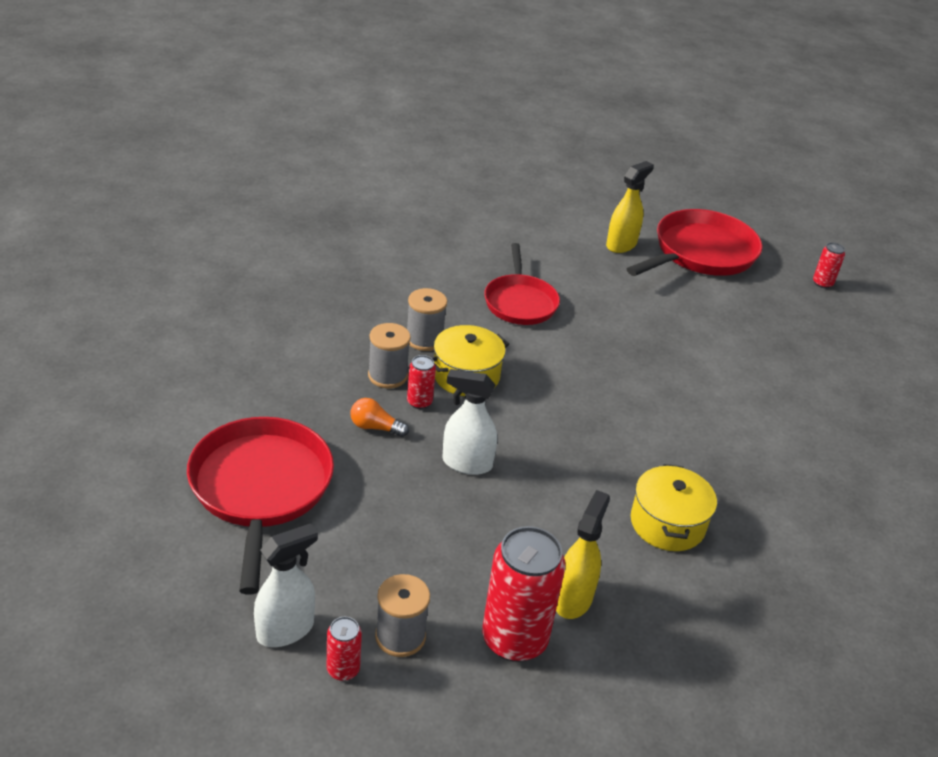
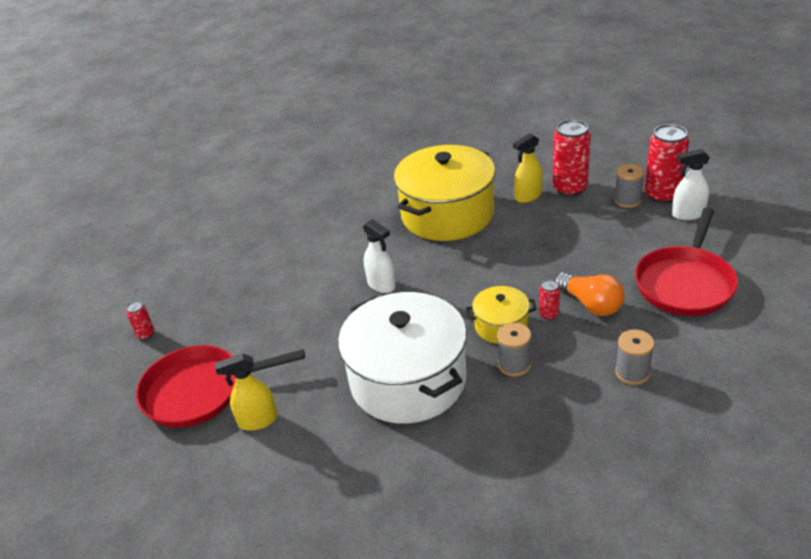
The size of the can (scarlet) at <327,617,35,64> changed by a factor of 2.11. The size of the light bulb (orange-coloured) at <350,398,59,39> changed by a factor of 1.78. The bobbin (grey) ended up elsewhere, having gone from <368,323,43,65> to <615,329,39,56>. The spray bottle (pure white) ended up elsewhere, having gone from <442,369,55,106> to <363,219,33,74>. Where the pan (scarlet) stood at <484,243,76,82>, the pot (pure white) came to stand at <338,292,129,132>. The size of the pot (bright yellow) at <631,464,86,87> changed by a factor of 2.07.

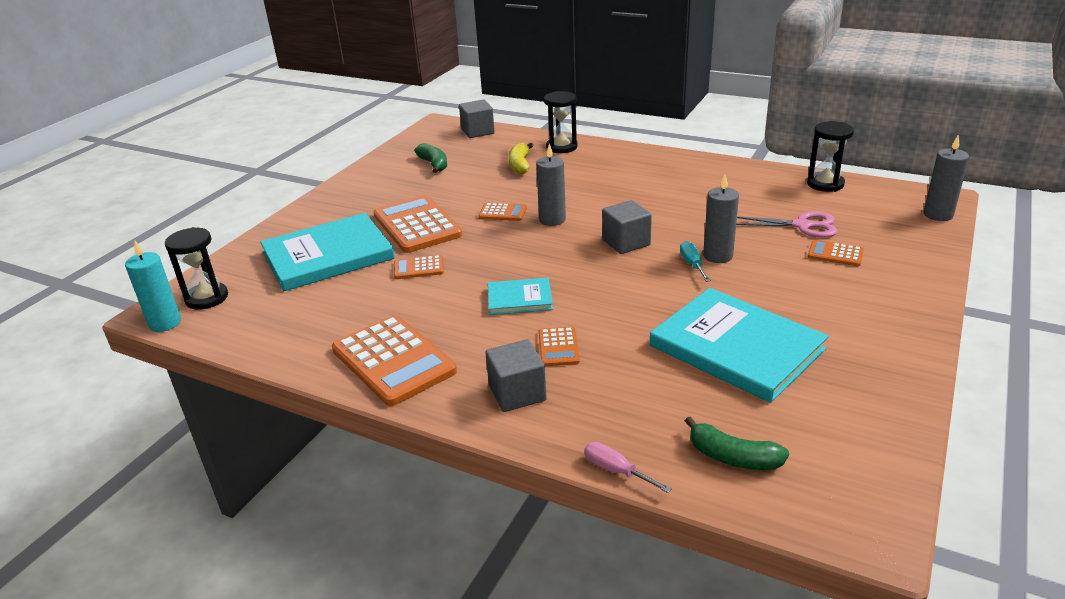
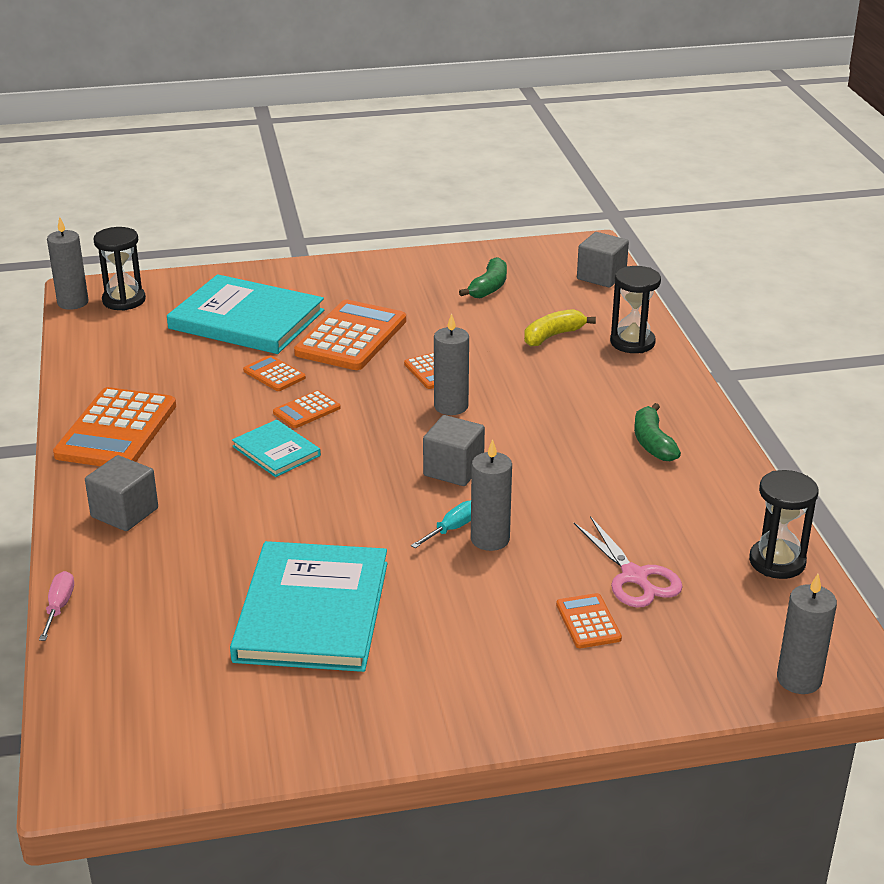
What was the pillar candle (turquoise) at <125,241,56,91> turned into the pillar candle (grey) at <47,217,42,93>. The pocket calculator (orange-coloured) ended up elsewhere, having gone from <538,327,42,39> to <273,390,68,38>. The banana fruit (leaf-green) ended up elsewhere, having gone from <685,416,104,54> to <634,403,47,58>.

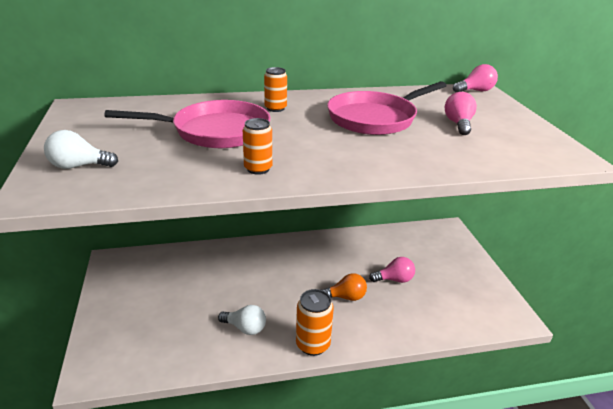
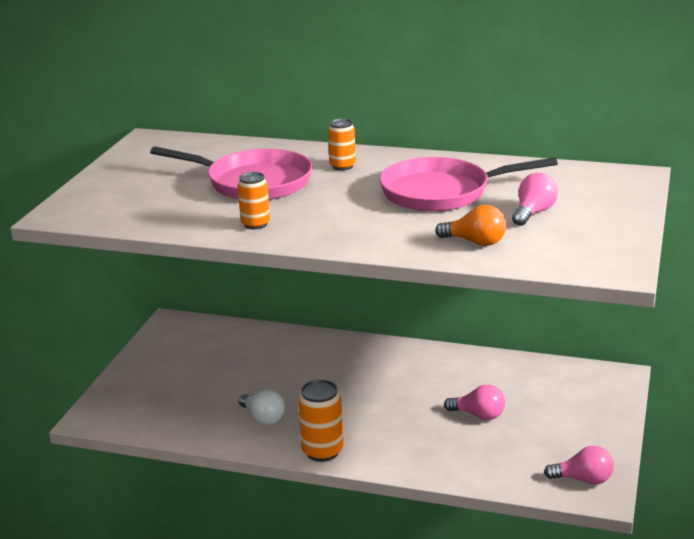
The second view lost the light bulb (pure white) at <44,130,74,39>. The light bulb (orange-coloured) ended up elsewhere, having gone from <321,273,46,28> to <435,205,71,41>. The light bulb (rosy) ended up elsewhere, having gone from <453,64,45,28> to <544,446,70,39>.

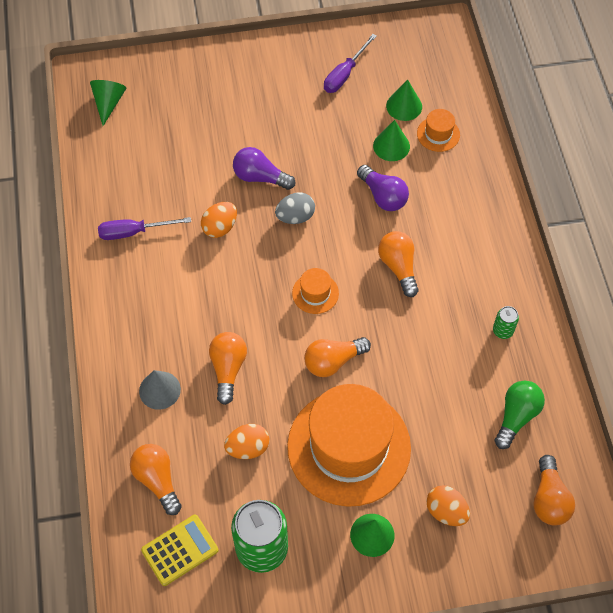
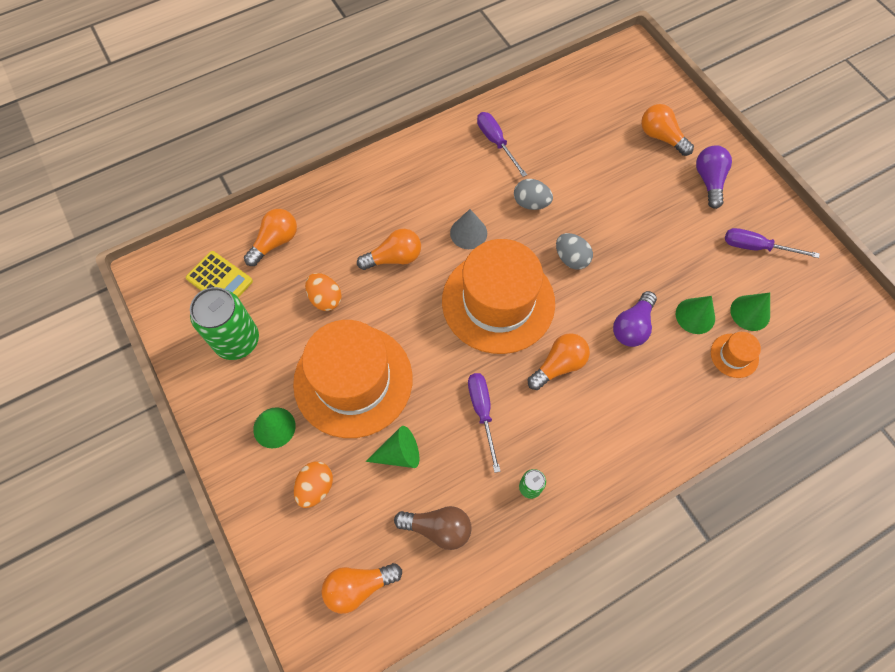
The solid cone (leaf-green) ended up elsewhere, having gone from <90,80,36,46> to <365,426,54,42>. The solid cone (grey) ended up elsewhere, having gone from <139,370,42,40> to <450,209,37,40>. What was the toy egg (orange-coloured) at <201,202,36,36> turned into the toy egg (grey) at <514,179,39,31>. The light bulb (violet) ended up elsewhere, having gone from <233,147,62,43> to <696,145,36,64>. The size of the hat (orange-coloured) at <292,268,47,46> changed by a factor of 2.46. The light bulb (orange-coloured) ended up elsewhere, having gone from <304,337,67,40> to <641,104,53,52>. What was the light bulb (leaf-green) at <495,381,50,68> turned into the light bulb (russet) at <394,506,78,44>. The second view gained the flat screwdriver (violet) at <468,373,33,100>.

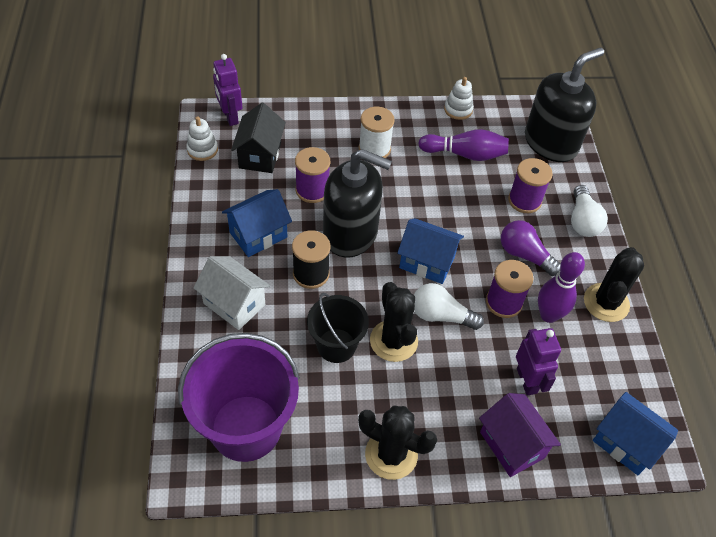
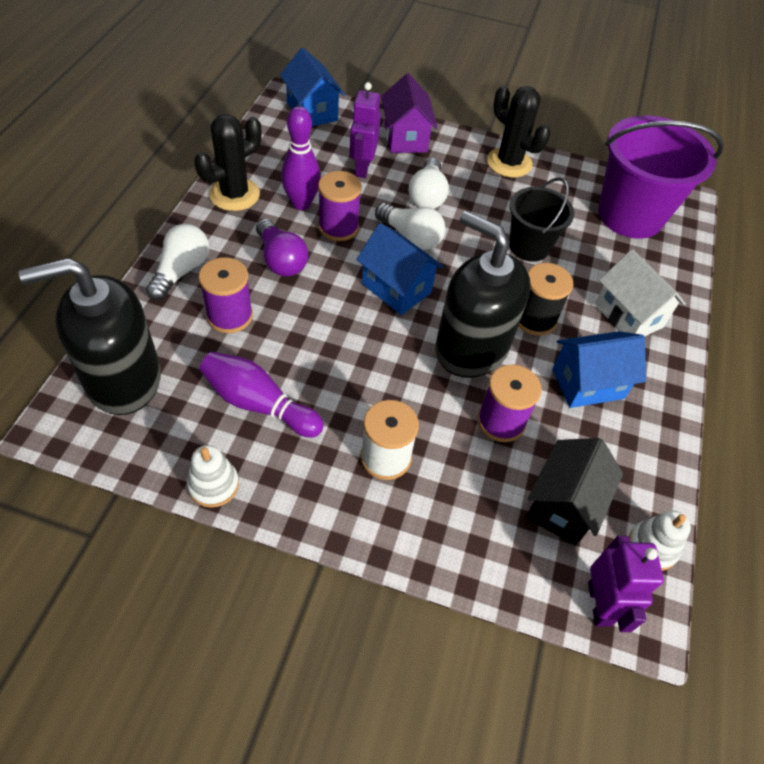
The second view lost the cactus (ebony) at <370,282,48,80>. The second view gained the light bulb (pure white) at <409,158,40,51>.

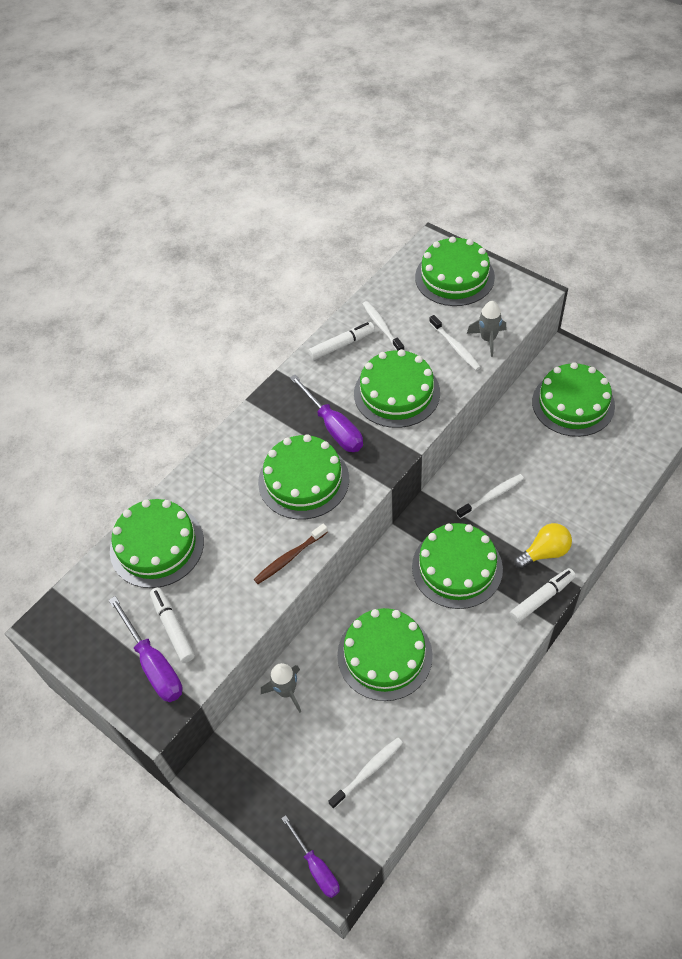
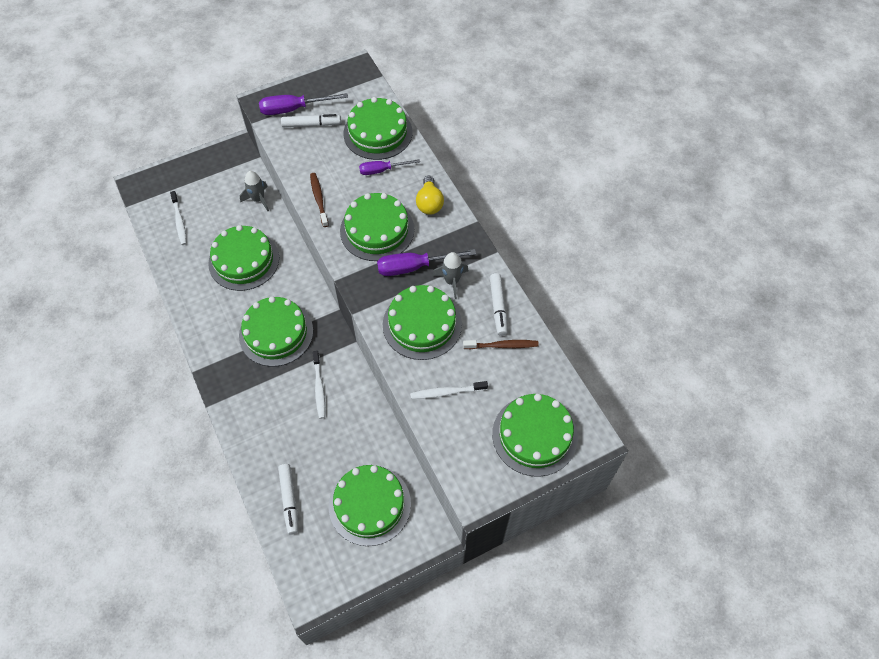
The flat screwdriver (violet) ended up elsewhere, having gone from <281,815,59,83> to <359,159,61,16>. What was the toothbrush (pure white) at <363,301,41,49> turned into the toothbrush (russet) at <463,340,76,9>. The toy rocket (grey) ended up elsewhere, having gone from <467,301,39,56> to <432,252,36,47>. The marker (pure white) ended up elsewhere, having gone from <510,568,66,55> to <278,464,20,71>. The light bulb (bright yellow) ended up elsewhere, having gone from <514,523,58,46> to <416,175,28,40>.

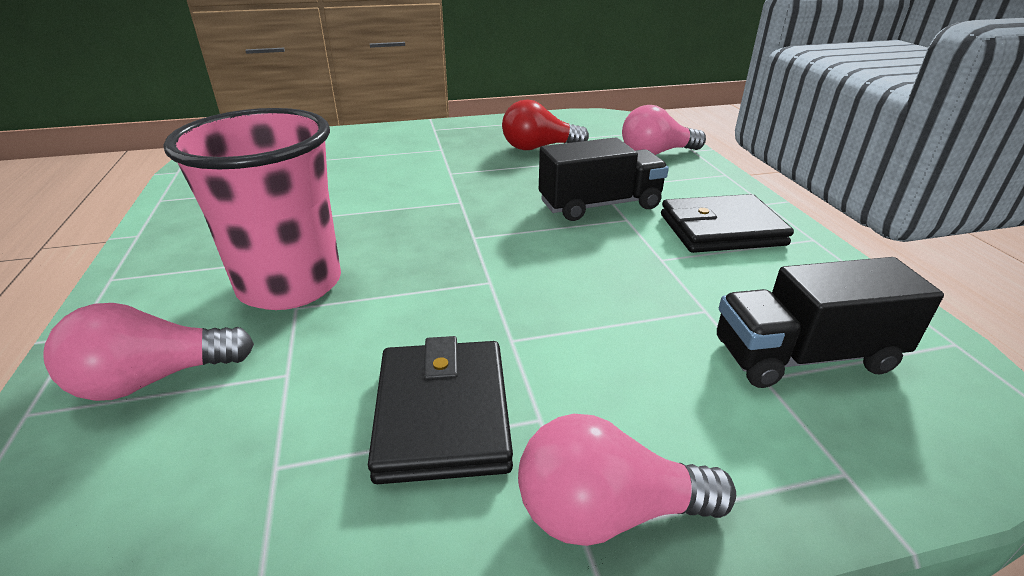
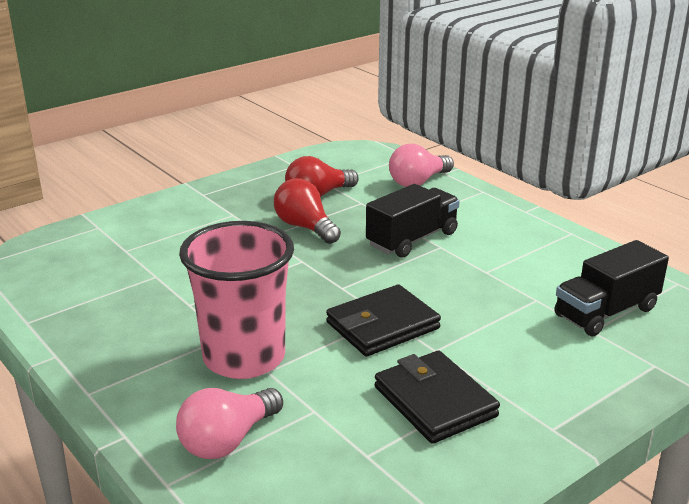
The second view lost the light bulb (rosy) at <518,414,218,132>. The wallet (ebony) ended up elsewhere, having gone from <661,194,133,59> to <326,284,115,73>. The second view gained the light bulb (scarlet) at <274,178,67,66>.

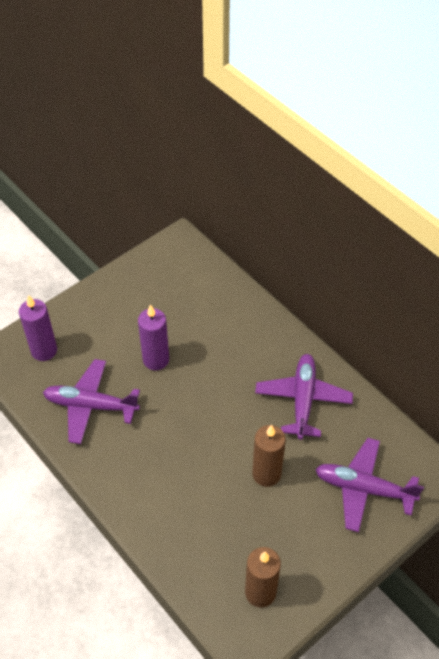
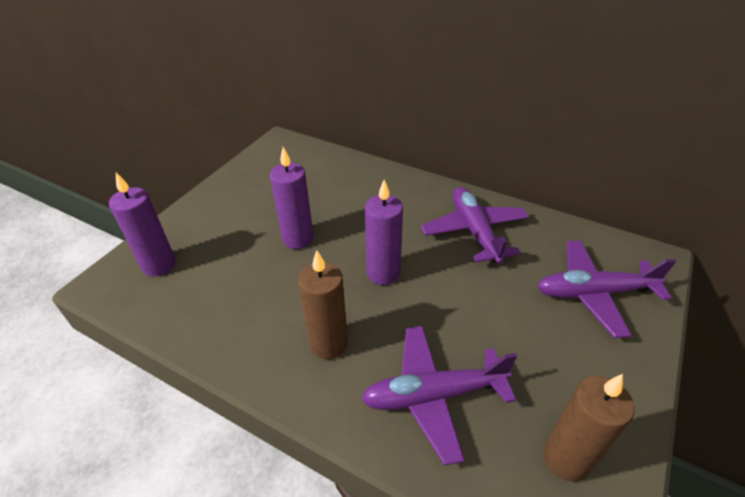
The toy plane (violet) ended up elsewhere, having gone from <43,359,97,85> to <362,326,155,140>. The pillar candle (russet) ended up elsewhere, having gone from <252,425,34,62> to <298,250,50,109>. The second view gained the pillar candle (violet) at <365,179,38,106>.

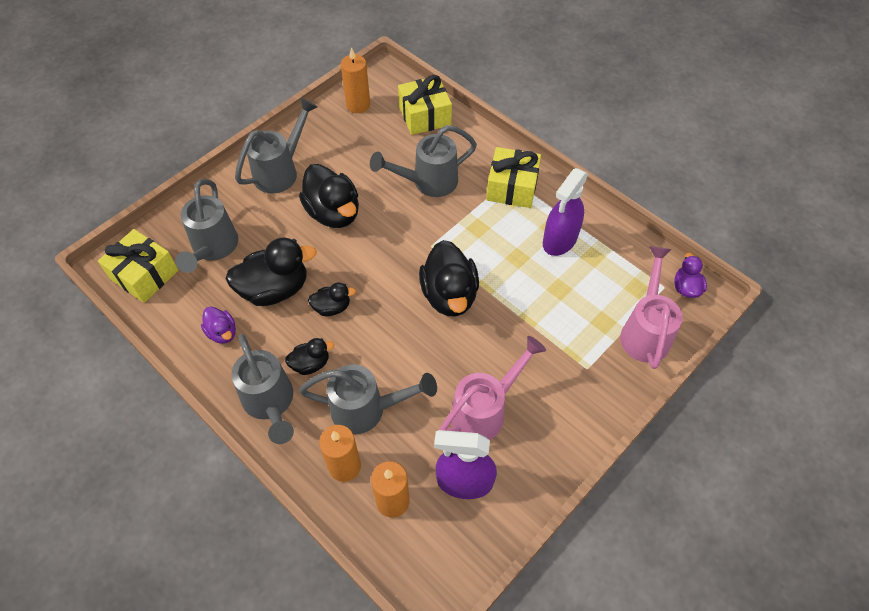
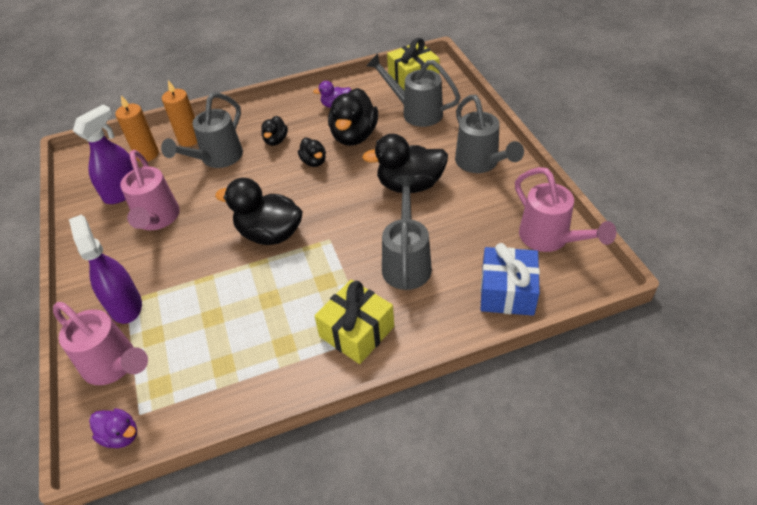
The second view lost the watering can (grey) at <231,334,63,110>. The toy duck (ebony) at <308,282,48,34> ended up facing another way, 45 degrees counterclockwise from before. Where the pillar candle (orange-coloured) stood at <341,47,29,66>, the watering can (rosy) came to stand at <515,167,101,85>. What was the wrapped gift (bright yellow) at <398,75,54,60> turned into the wrapped gift (blue) at <481,243,59,73>. The spray bottle (violet) ended up elsewhere, having gone from <543,168,45,88> to <69,215,73,109>.

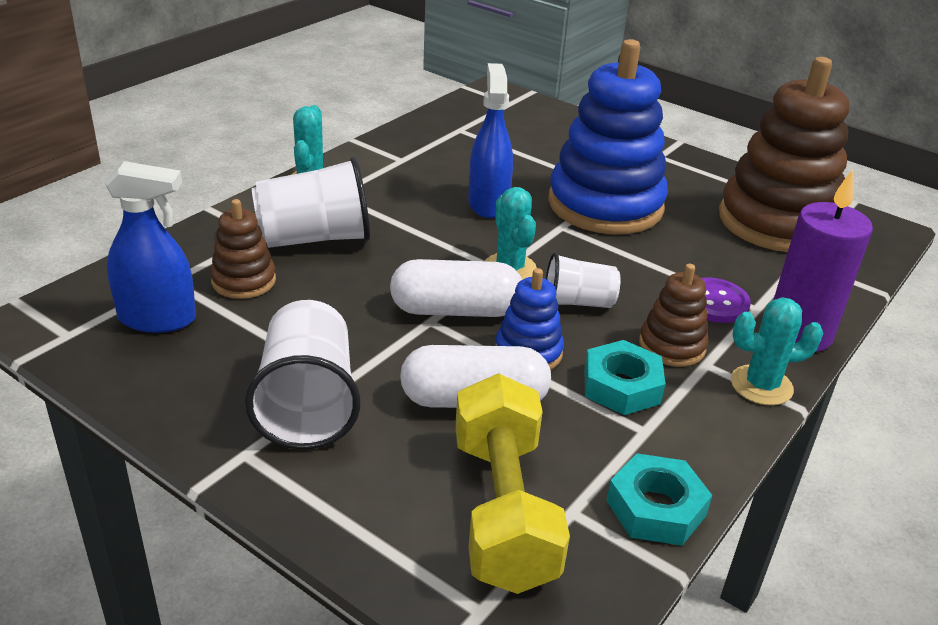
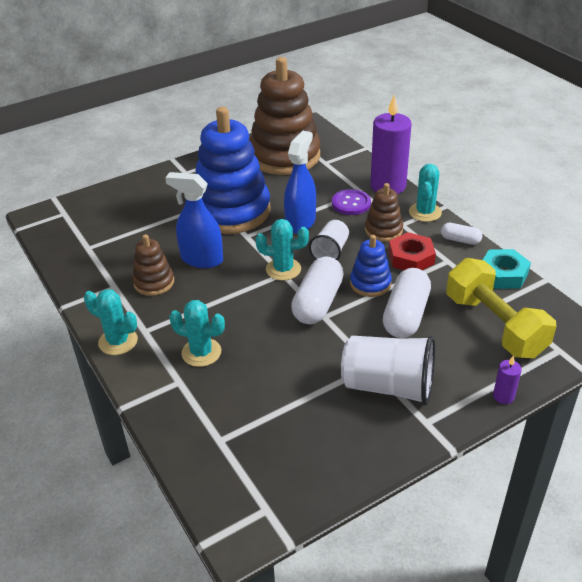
The spray bottle (blue) ended up elsewhere, having gone from <105,161,91,172> to <284,131,32,103>. The stacking toy (russet) ended up elsewhere, having gone from <210,199,66,100> to <132,234,42,62>. Where the cup (pure white) stood at <252,157,118,91>, the cactus (turquoise) came to stand at <169,300,56,67>. The dumbbell (bright yellow) at <455,373,115,221> ended up facing another way, 45 degrees clockwise from before. What was the hexagon nut (turquoise) at <584,340,81,75> turned into the hexagon nut (scarlet) at <389,232,47,38>. The second view gained the pill (pure white) at <441,223,42,22>. The second view gained the pillar candle (violet) at <493,356,29,48>.

